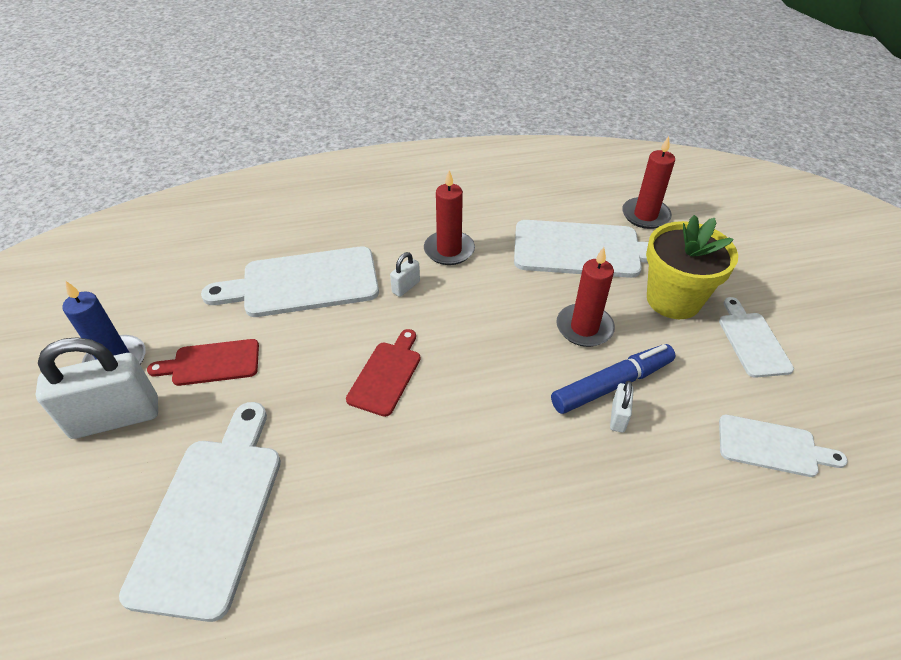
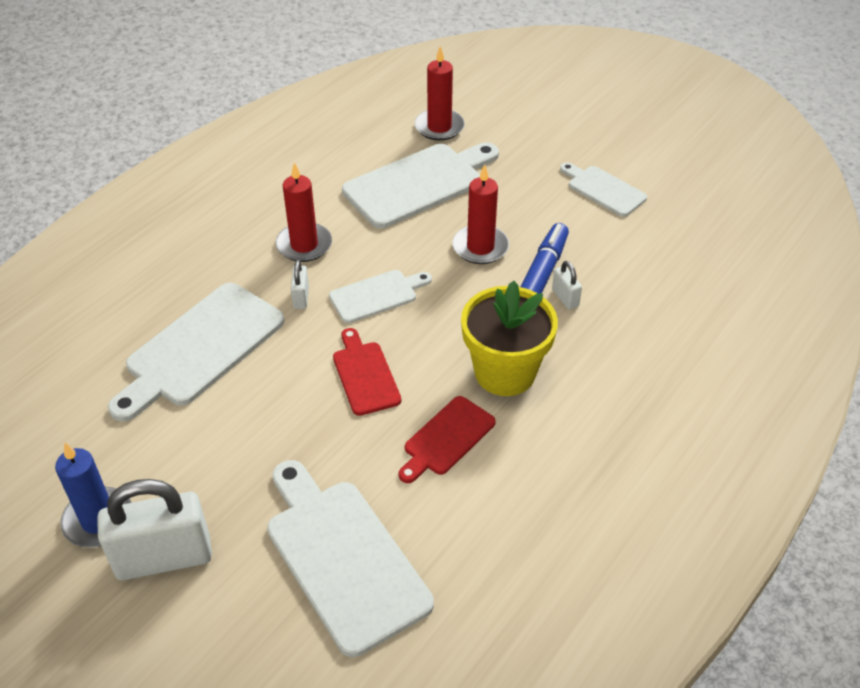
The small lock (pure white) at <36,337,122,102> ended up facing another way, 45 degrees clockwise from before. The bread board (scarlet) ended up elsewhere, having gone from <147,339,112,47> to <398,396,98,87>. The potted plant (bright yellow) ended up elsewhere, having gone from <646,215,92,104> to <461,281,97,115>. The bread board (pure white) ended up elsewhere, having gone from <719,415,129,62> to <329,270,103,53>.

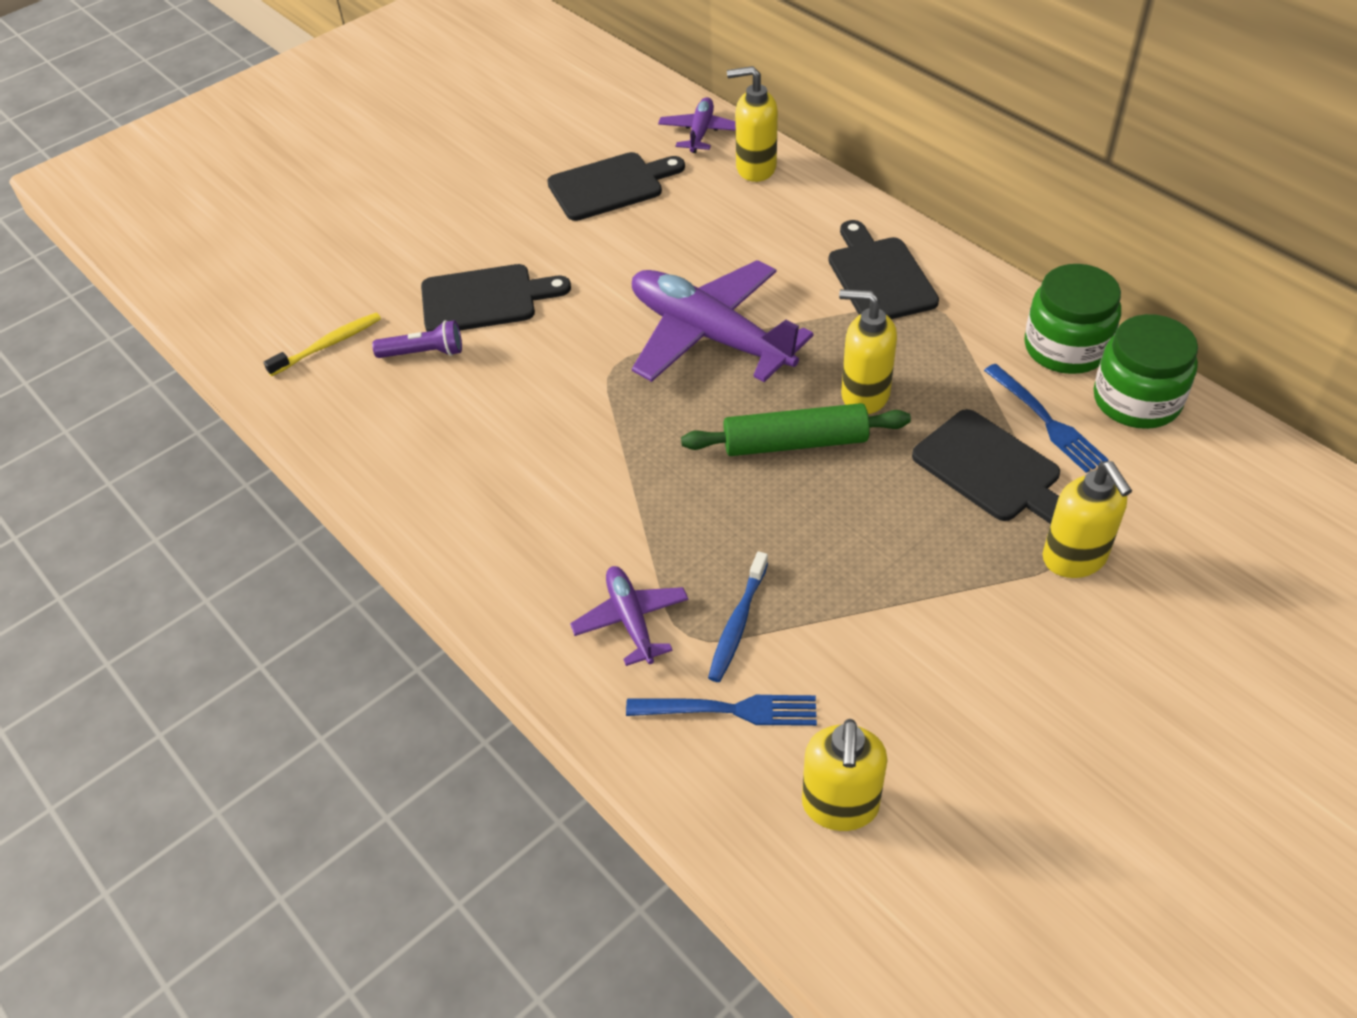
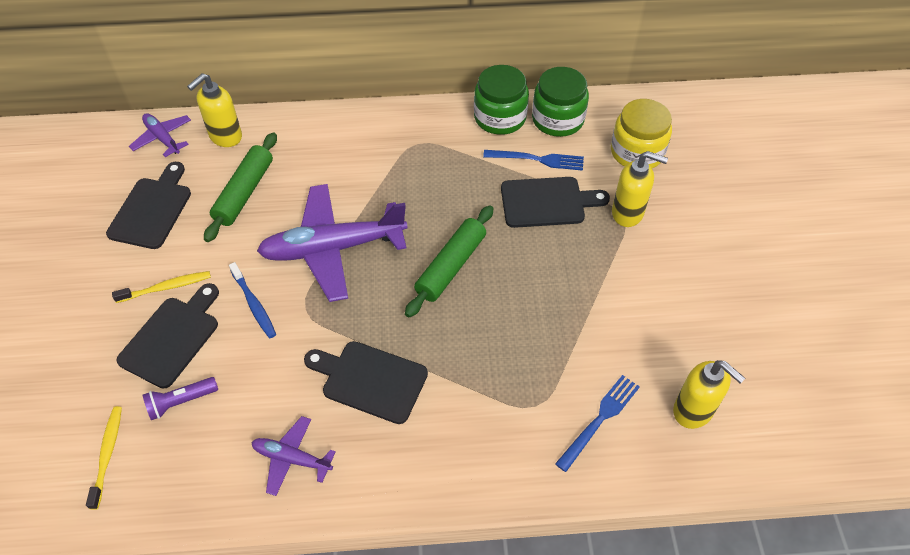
The torch (violet) at <372,320,90,38> ended up facing another way, 150 degrees counterclockwise from before. The toy plane (violet) ended up elsewhere, having gone from <570,566,118,100> to <251,416,85,80>. The toothbrush (blue) ended up elsewhere, having gone from <708,551,60,131> to <229,262,47,76>. The bread board (ebony) ended up elsewhere, having gone from <828,220,111,99> to <304,341,124,83>. The second view lost the pump bottle (bright yellow) at <839,289,58,125>. The second view gained the toothbrush (bright yellow) at <112,271,99,32>. The second view gained the rolling pin (leaf-green) at <204,132,73,110>. The second view gained the jar (bright yellow) at <611,99,61,69>.

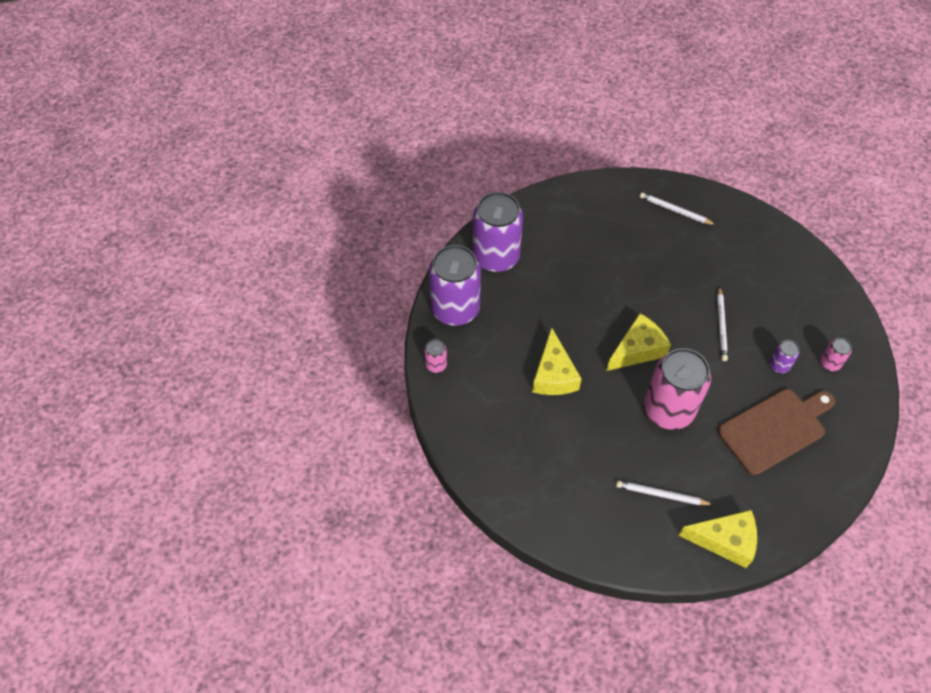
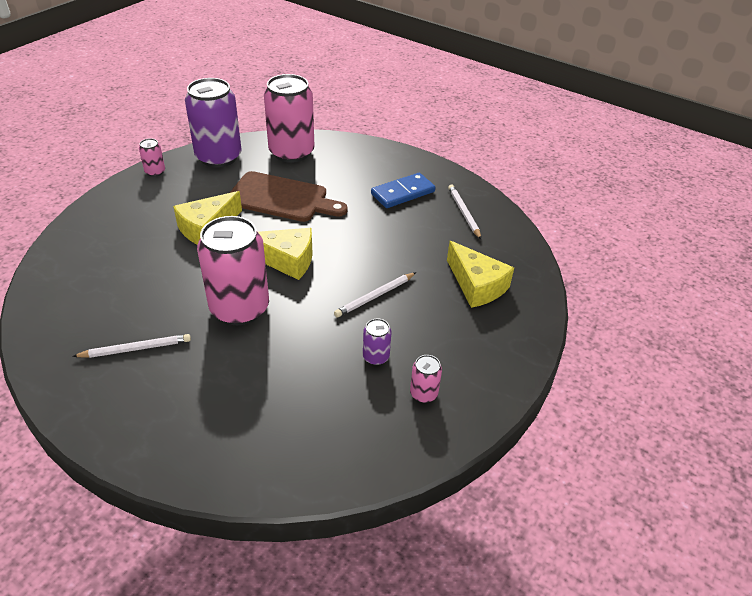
What was the can (violet) at <473,192,50,80> turned into the can (rosy) at <264,74,50,89>. The pencil (pure white) at <616,480,98,25> ended up facing another way, 105 degrees clockwise from before. The cheese wedge (bright yellow) ended up elsewhere, having gone from <678,510,79,58> to <447,241,67,67>. The bread board (russet) ended up elsewhere, having gone from <717,389,118,86> to <230,171,118,51>. The second view gained the domino tile (blue) at <371,173,64,35>.

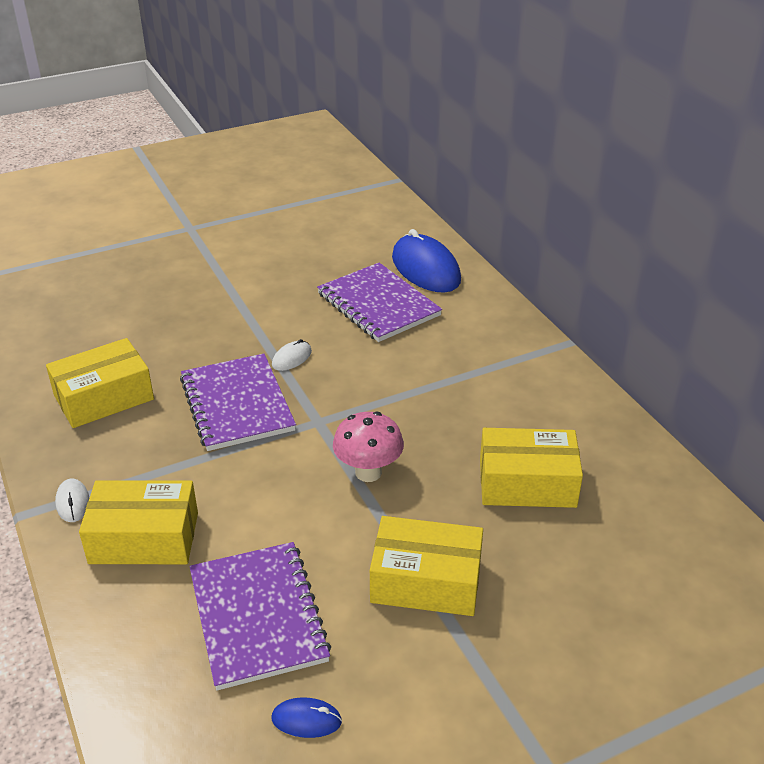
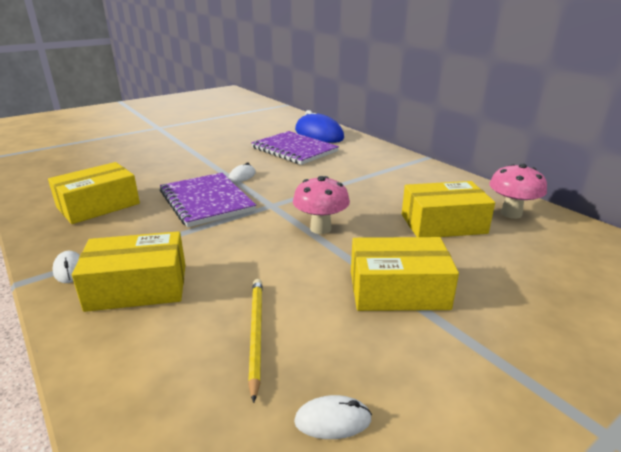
Where the notepad (violet) stood at <189,542,142,149>, the pencil (bright yellow) came to stand at <248,279,15,124>. What was the PC mouse (blue) at <272,698,70,40> turned into the PC mouse (pure white) at <294,395,78,44>. The second view gained the mushroom (rosy) at <489,163,58,56>.

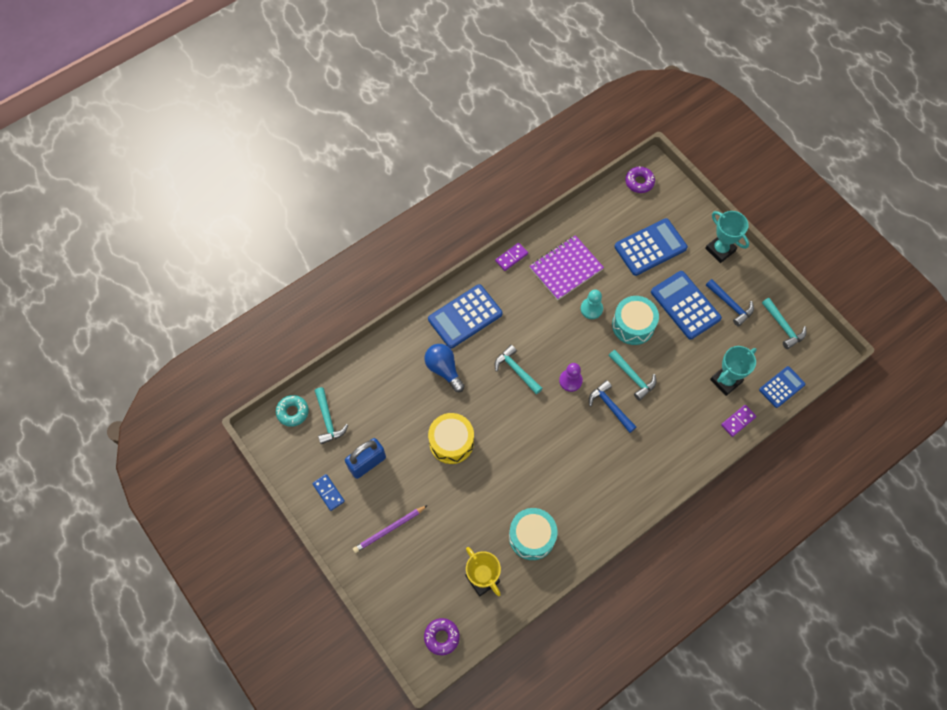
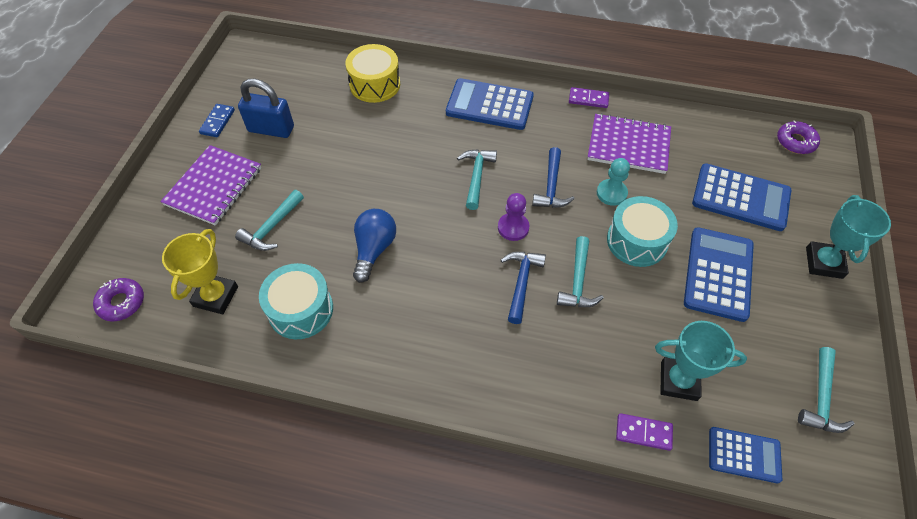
The second view lost the glazed donut (turquoise) at <276,395,33,32>. The hammer (turquoise) ended up elsewhere, having gone from <315,387,33,57> to <235,190,69,61>. Where the pencil (violet) stood at <353,505,75,48>, the notepad (violet) came to stand at <160,145,101,81>. The light bulb (blue) ended up elsewhere, having gone from <425,344,39,48> to <353,209,43,74>. The snare drum (bright yellow) ended up elsewhere, having gone from <428,413,46,51> to <345,44,55,59>. The hammer (blue) ended up elsewhere, having gone from <706,279,48,48> to <532,147,42,61>.

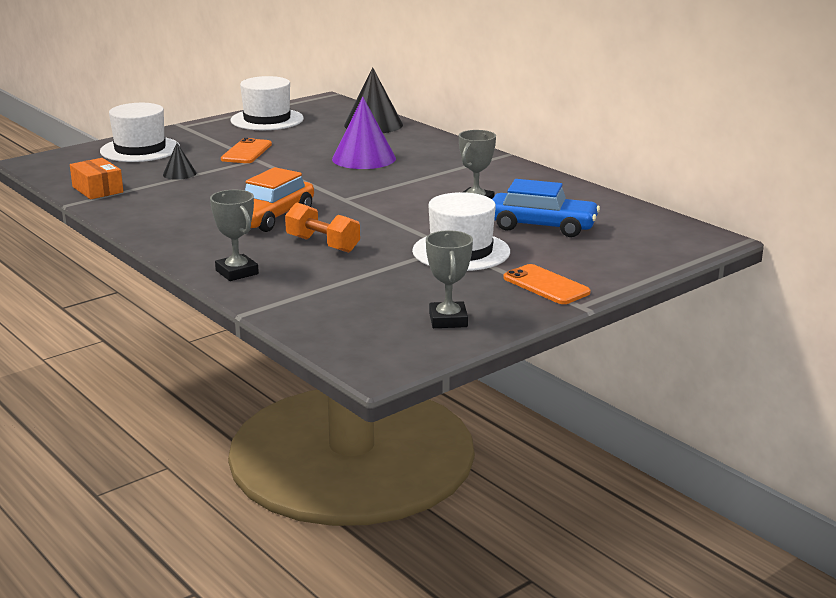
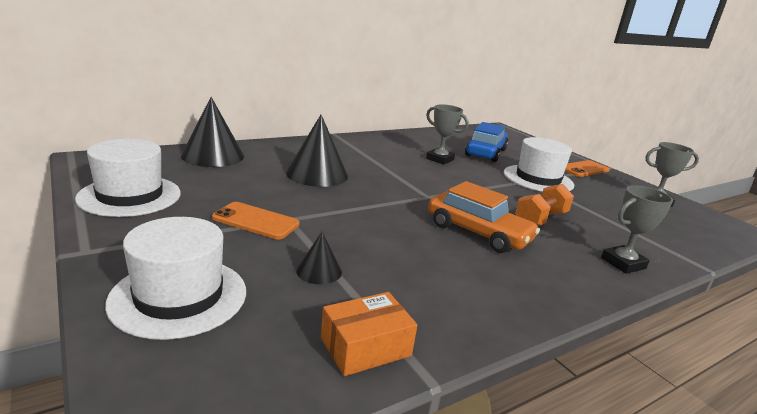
What was the solid cone (violet) at <332,97,64,72> turned into the solid cone (ebony) at <286,115,62,72>.

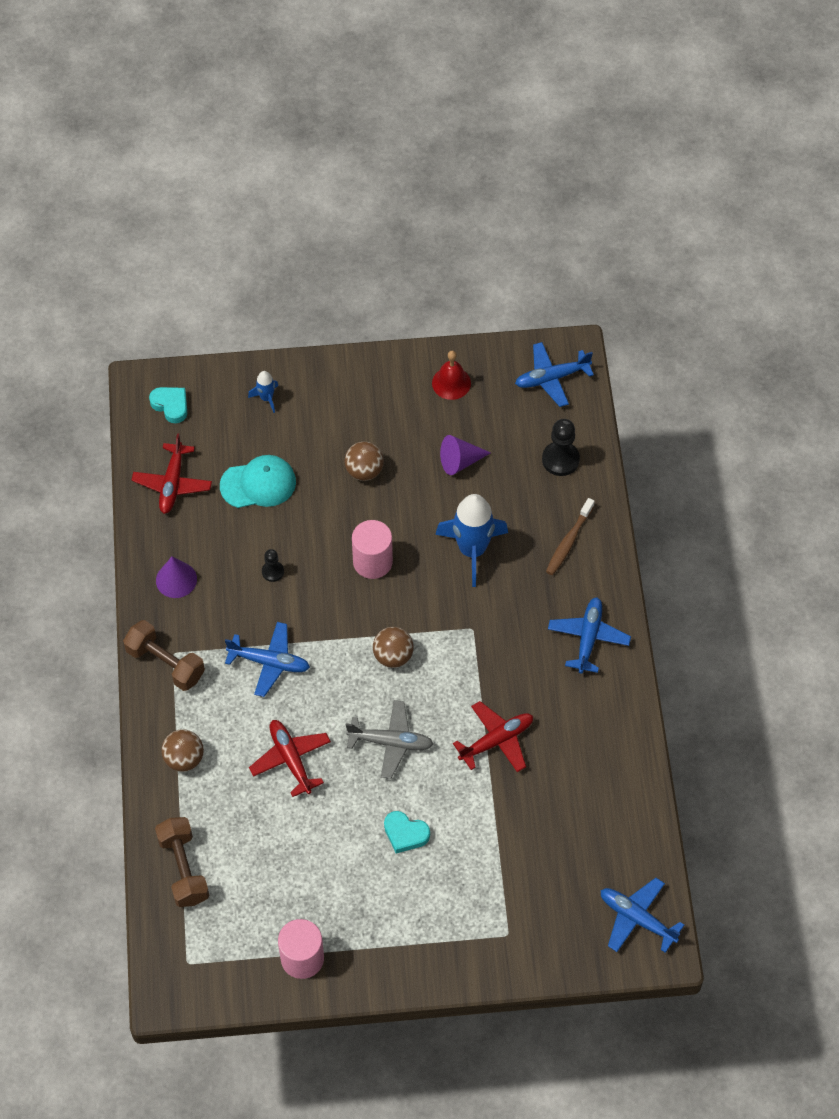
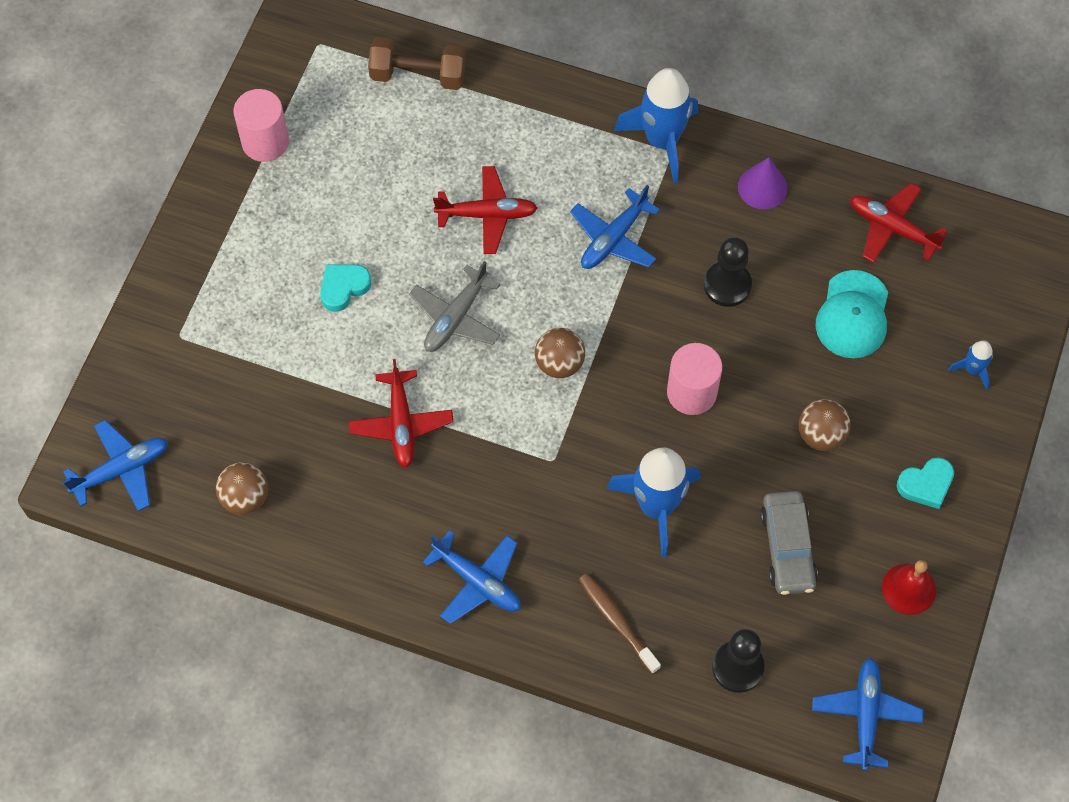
Where the dumbbell (russet) stood at <123,620,82,71>, the toy rocket (blue) came to stand at <614,68,84,115>. The love heart (turquoise) ended up elsewhere, having gone from <149,387,38,36> to <897,457,57,52>. The ball (russet) ended up elsewhere, having gone from <161,729,43,43> to <216,462,52,52>. The size of the chess pawn (ebony) at <262,549,22,33> changed by a factor of 1.73. Where the solid cone (violet) stood at <440,435,51,40>, the toy car (grey) came to stand at <760,491,58,104>.

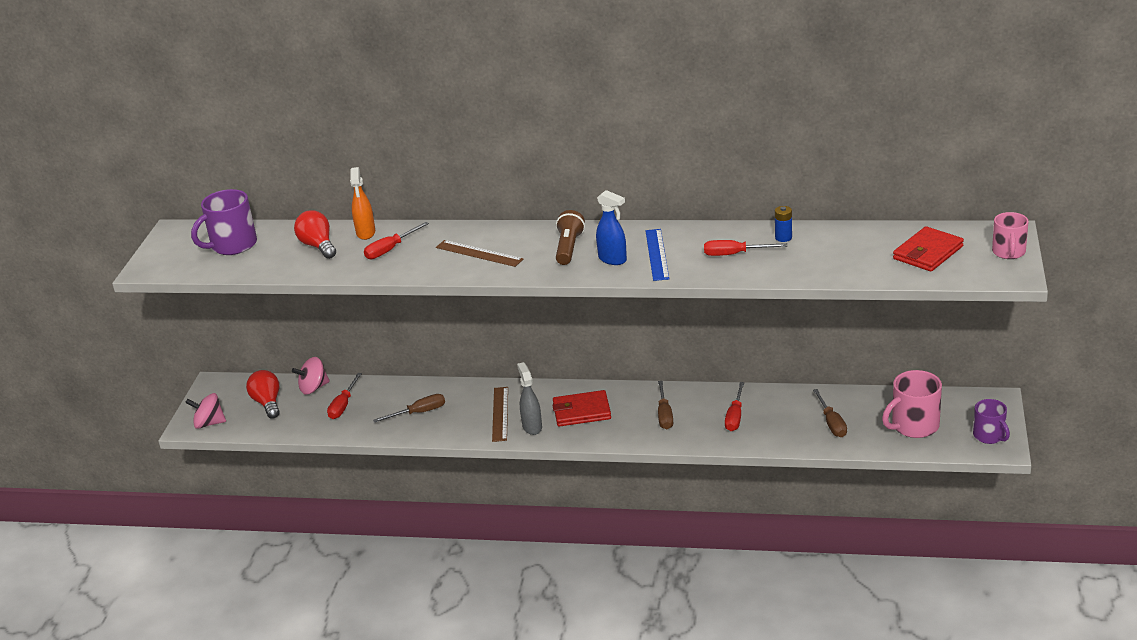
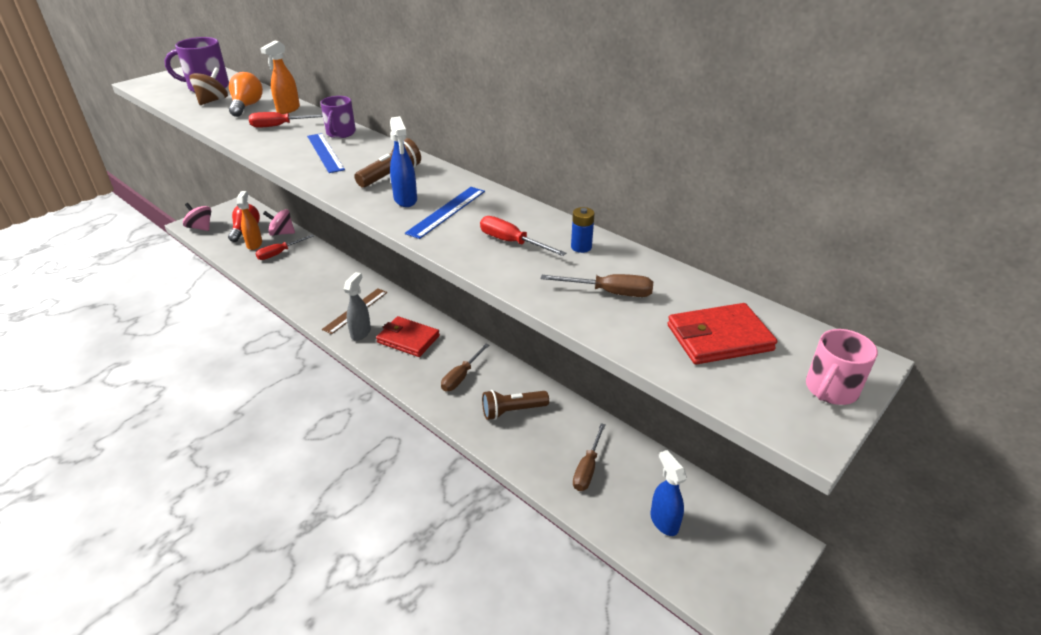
What was the light bulb (scarlet) at <294,210,42,49> turned into the light bulb (orange-coloured) at <229,72,34,45>. The flat screwdriver (russet) ended up elsewhere, having gone from <373,394,72,29> to <541,274,112,23>. What was the ruler (russet) at <436,240,87,27> turned into the ruler (blue) at <307,133,38,40>. Where the flat screwdriver (scarlet) stood at <725,382,19,49>, the torch (russet) came to stand at <482,390,67,30>. Where the tea mug (rosy) stood at <882,370,60,68>, the spray bottle (blue) came to stand at <651,450,36,86>. The tea mug (violet) ended up elsewhere, having gone from <973,399,37,45> to <321,96,35,42>. The second view gained the spinning top (russet) at <190,67,38,38>. The second view gained the spray bottle (orange-coloured) at <237,191,25,59>.

